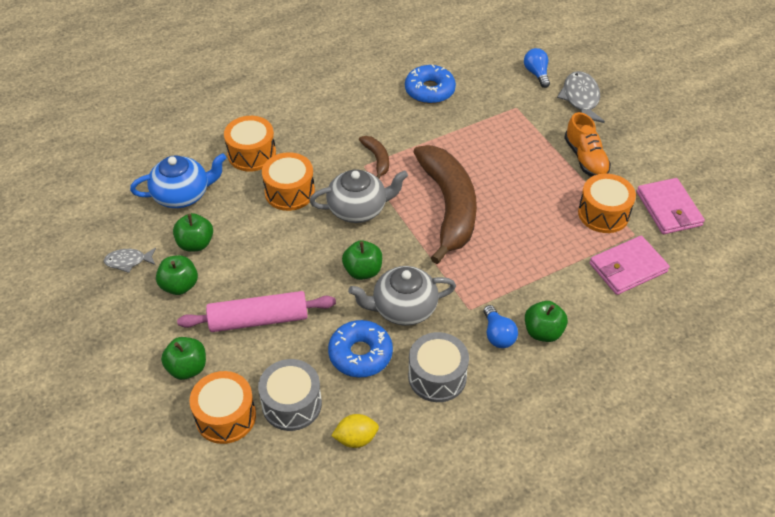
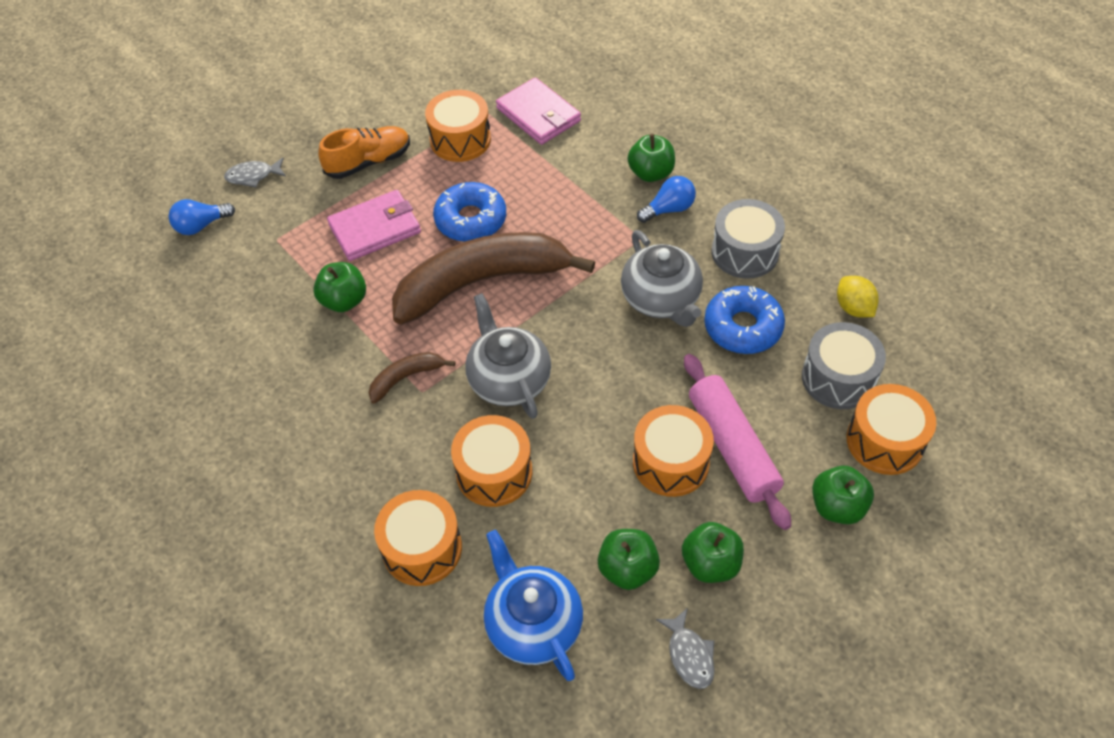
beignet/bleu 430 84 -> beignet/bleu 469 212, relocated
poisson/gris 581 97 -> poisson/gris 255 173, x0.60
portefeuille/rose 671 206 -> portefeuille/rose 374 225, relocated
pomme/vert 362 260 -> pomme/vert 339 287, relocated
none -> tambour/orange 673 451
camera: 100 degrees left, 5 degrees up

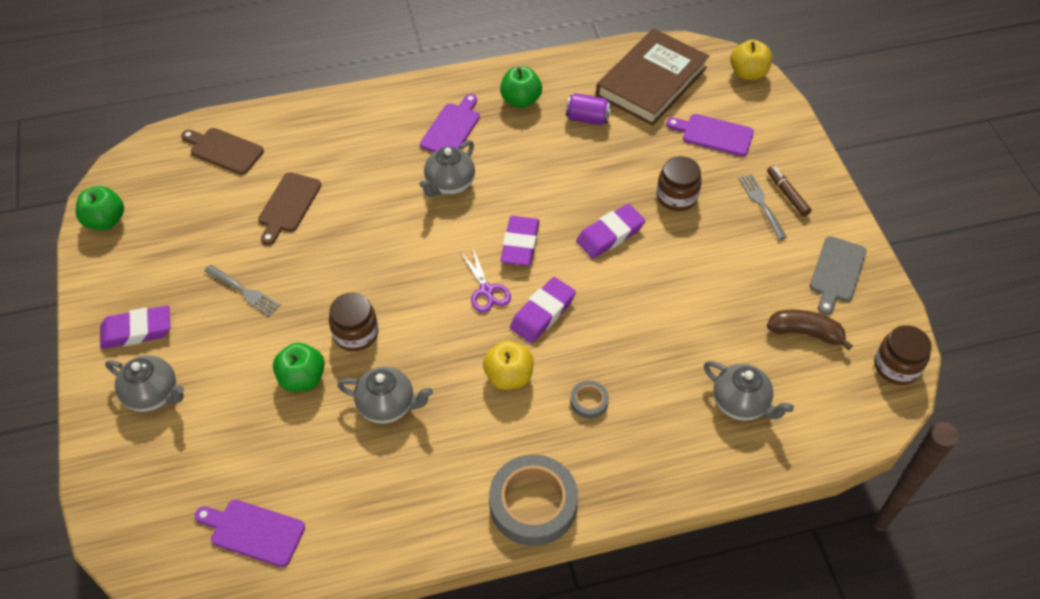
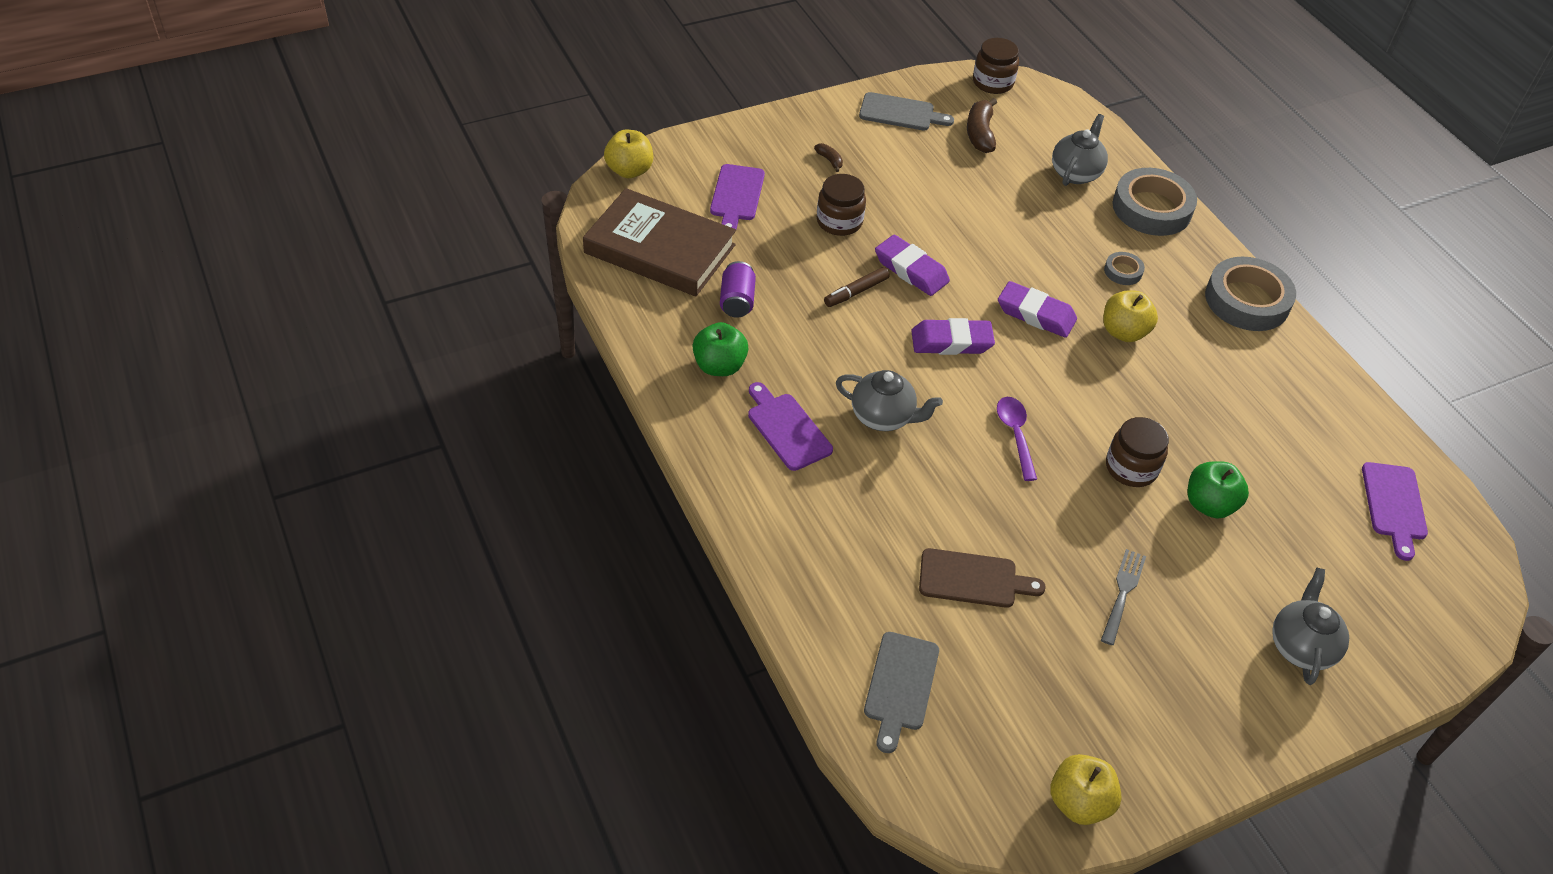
planche à découper/violet 450 123 -> planche à découper/violet 790 426, 45 degrees clockwise
planche à découper/marron 222 151 -> planche à découper/gris 901 692
feutre/marron 789 191 -> feutre/marron 856 287, relocated
fourchette/gris 762 207 -> banane/marron 828 157
pomme/vert 100 208 -> pomme/jaune 1086 789
ciseaux/violet 486 281 -> none
gomme/violet 135 327 -> none
théière/gris 385 395 -> none
none -> ruban adhésif/gris 1154 202
none -> cuillère/violet 1017 439
camera: 105 degrees left, 5 degrees down

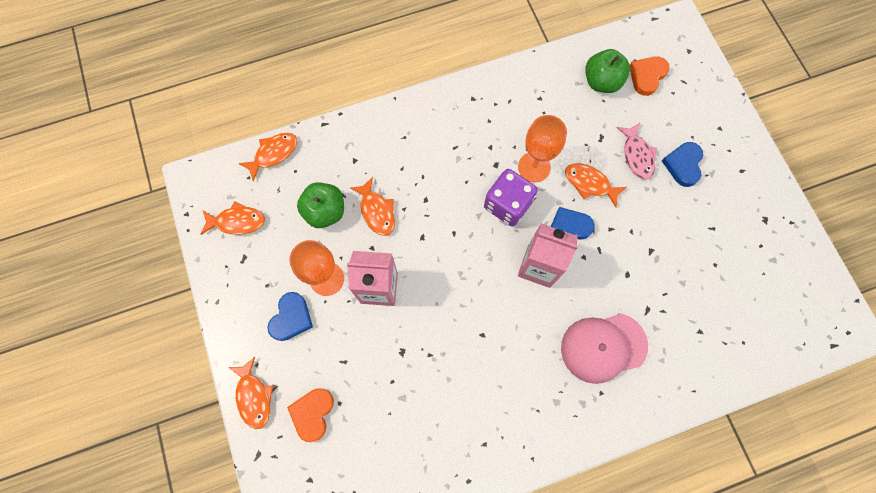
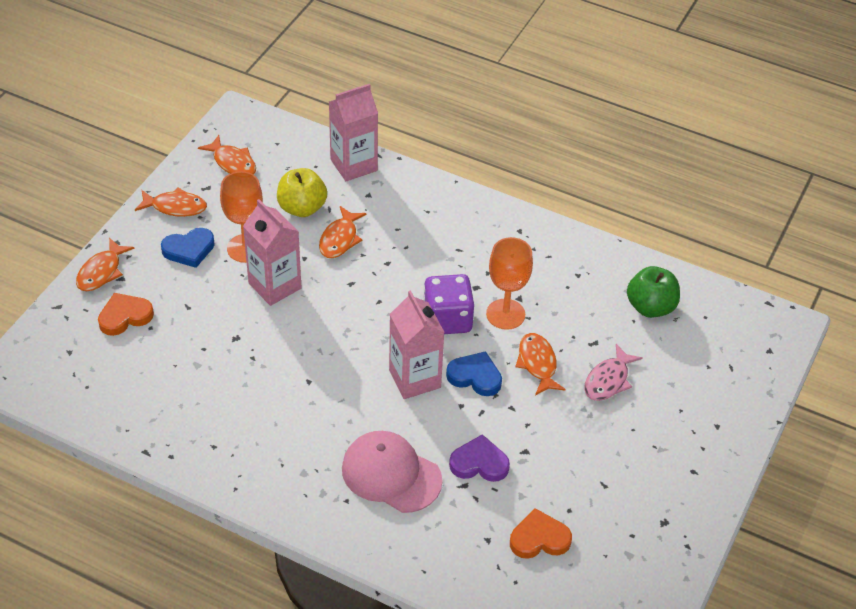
cœur/orange 650 76 -> cœur/orange 541 533, relocated
poisson/orange 267 157 -> poisson/orange 171 202, relocated
cœur/bleu 682 164 -> none
pomme/vert 320 205 -> pomme/jaune 302 192
none -> brique de lait/rose 353 133
none -> cœur/violet 479 458
camera: 45 degrees right, 25 degrees down

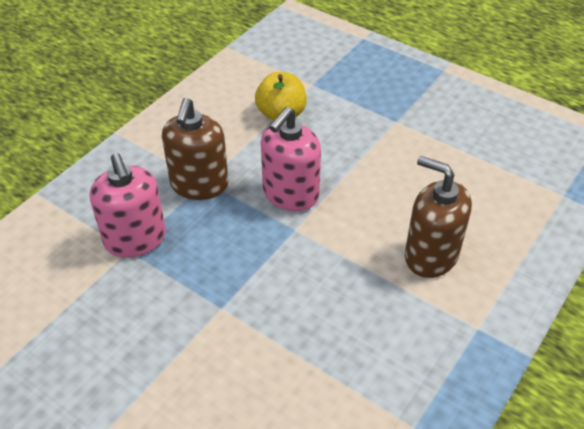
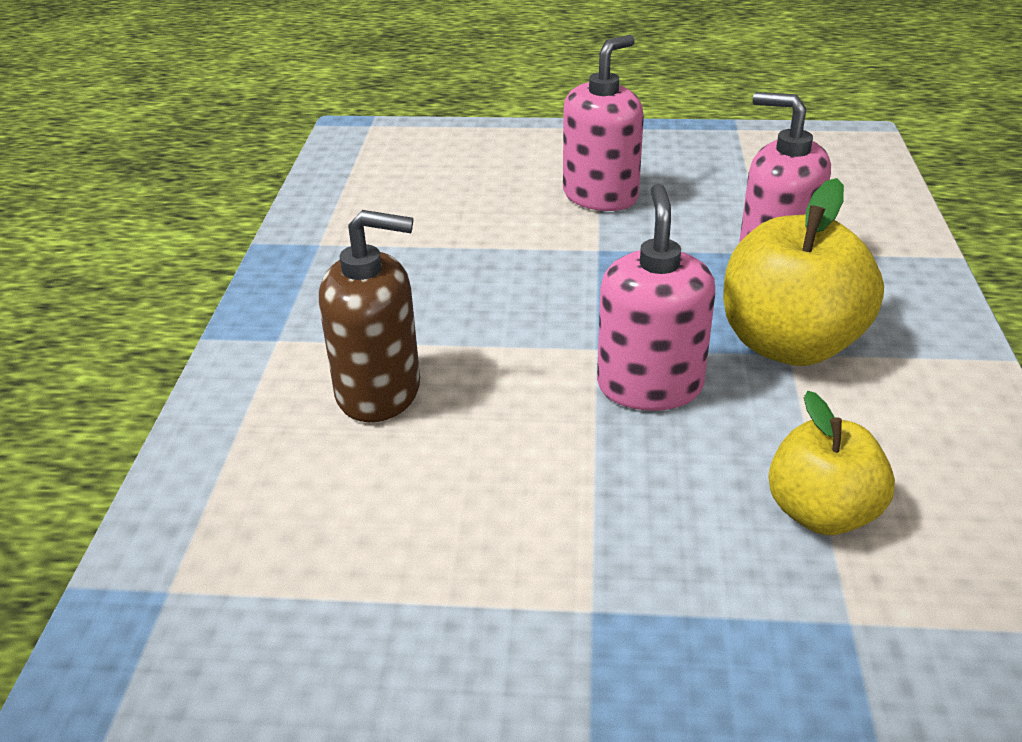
distributeur de savon/marron 195 149 -> pomme/jaune 803 272
none -> distributeur de savon/rose 603 123
camera: 150 degrees right, 10 degrees down

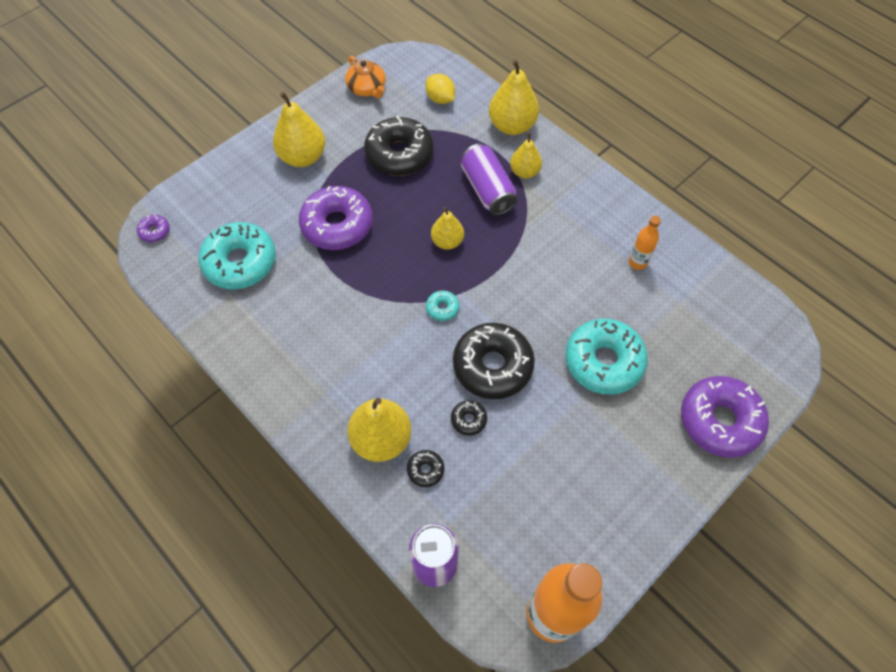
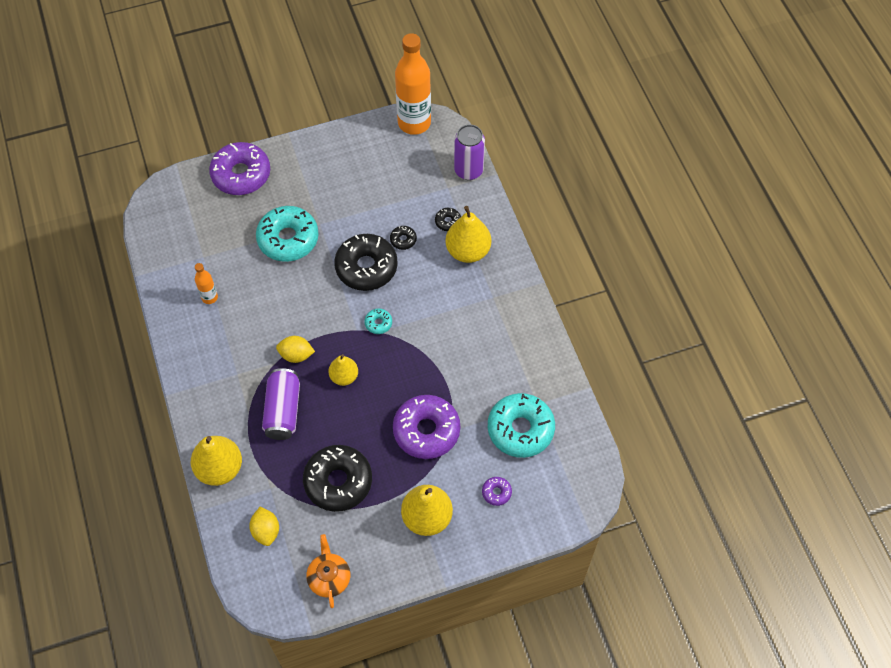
poire/jaune 526 155 -> none
beignet/violet 153 228 -> beignet/violet 497 491, relocated
none -> citron/jaune 295 349
camera: 155 degrees left, 0 degrees up

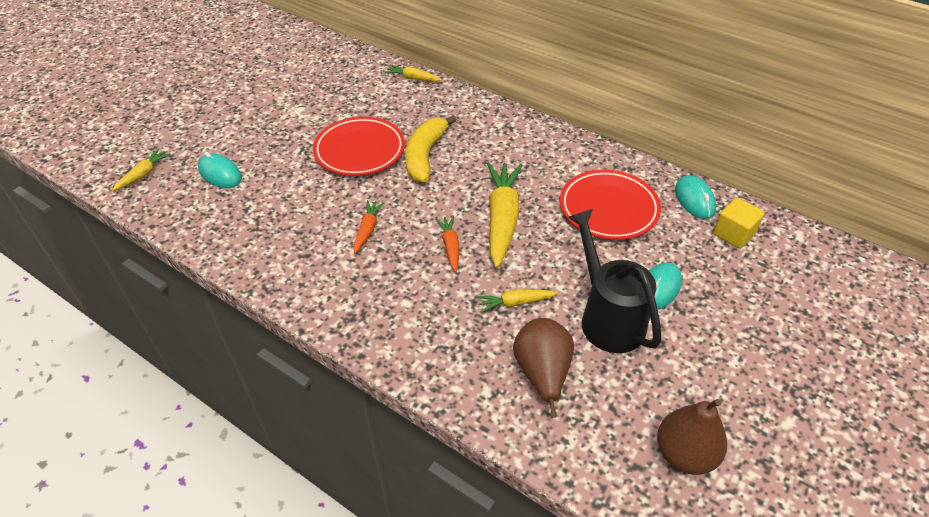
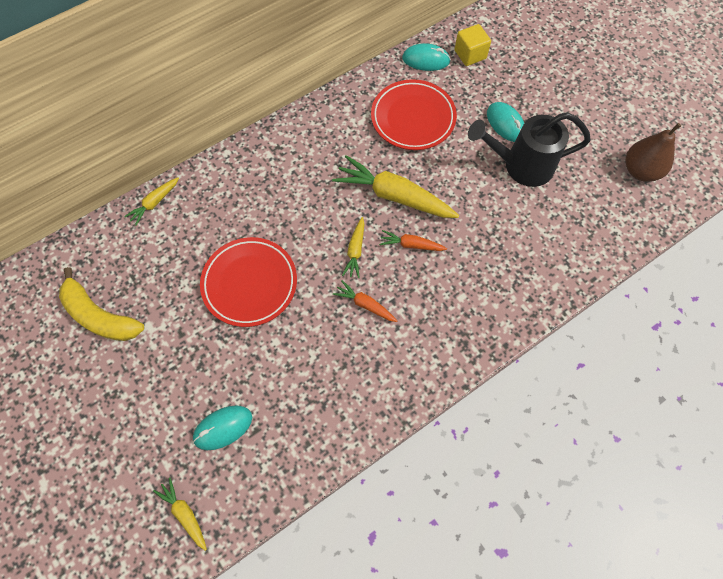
banane/jaune 431 148 -> banane/jaune 101 304, relocated
carotte/jaune 517 301 -> carotte/jaune 353 247, relocated
poire/marron 543 368 -> none
camera: 70 degrees left, 20 degrees up

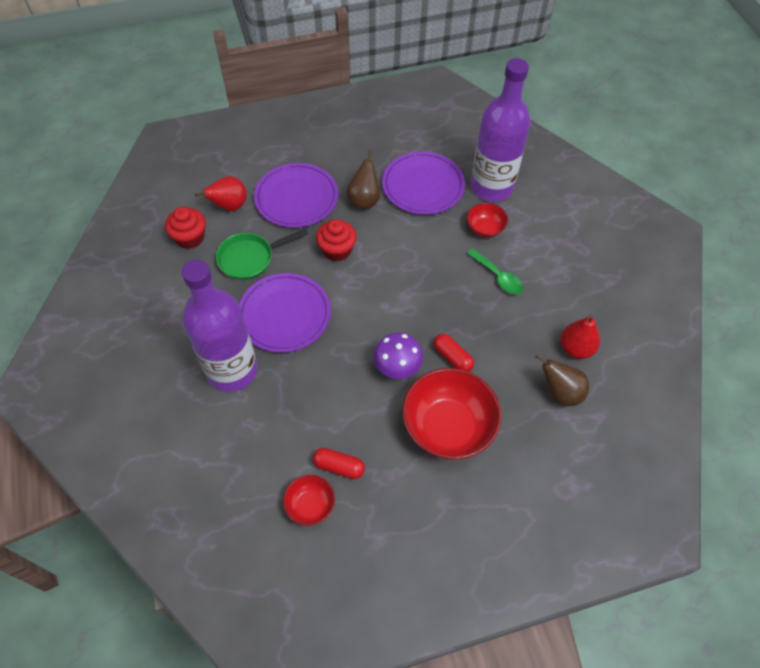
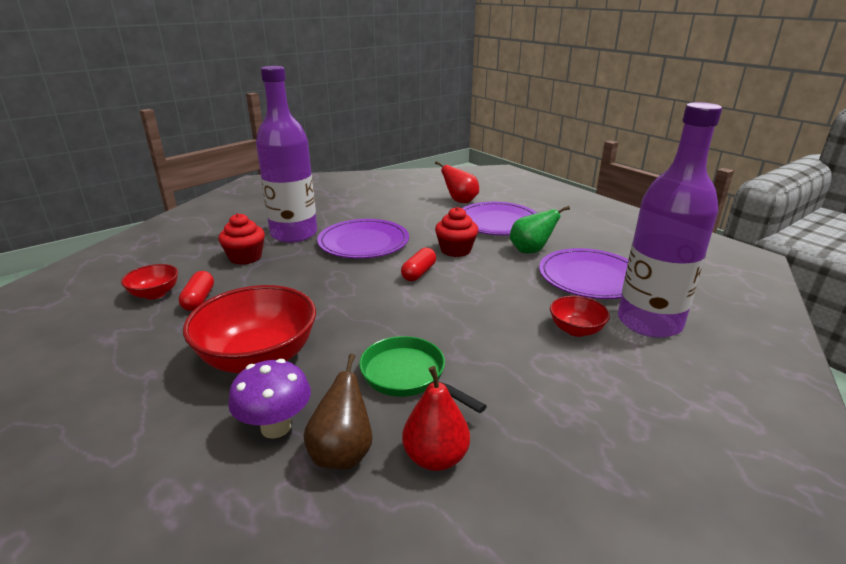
poire/marron 363 179 -> poire/vert 540 229
muffin/rouge 185 228 -> muffin/rouge 242 239, relocated
poêle/vert 262 254 -> poêle/vert 423 374, relocated
cuillère/vert 495 272 -> none
champignon/violet 398 355 -> champignon/violet 269 399, relocated
gélule/rouge 454 353 -> gélule/rouge 418 264, relocated
camera: 70 degrees right, 30 degrees down

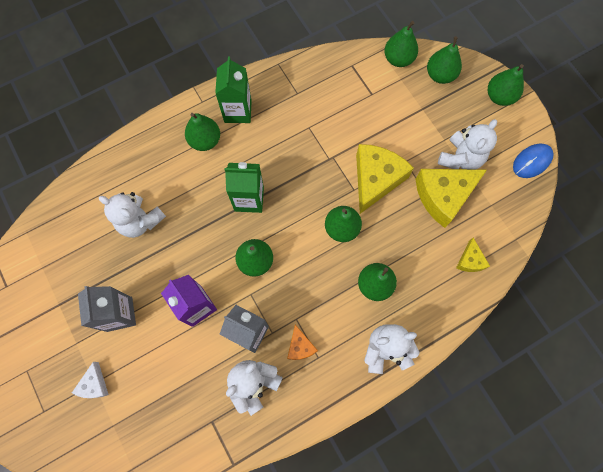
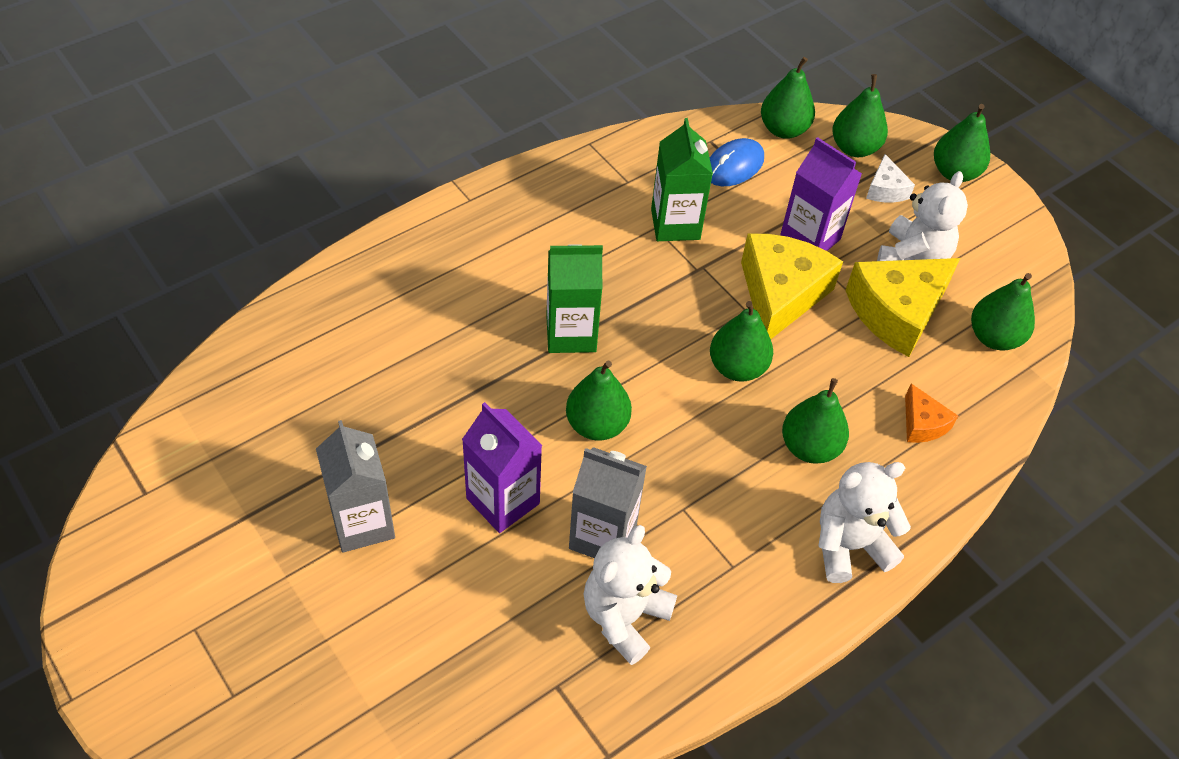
brique de lait/vert 233 90 -> brique de lait/vert 682 179, relocated
poire/vert 202 132 -> poire/vert 1003 311, relocated
souris/bleu 533 161 -> souris/bleu 737 162, relocated
ours en peluche/blanc 132 215 -> none
fromage/jaune 473 255 -> none
fromage/orange 302 342 -> fromage/orange 931 413, relocated
fromage/blanc 90 380 -> fromage/blanc 890 178, relocated
none -> brique de lait/violet 821 194
camera: 10 degrees left, 20 degrees down

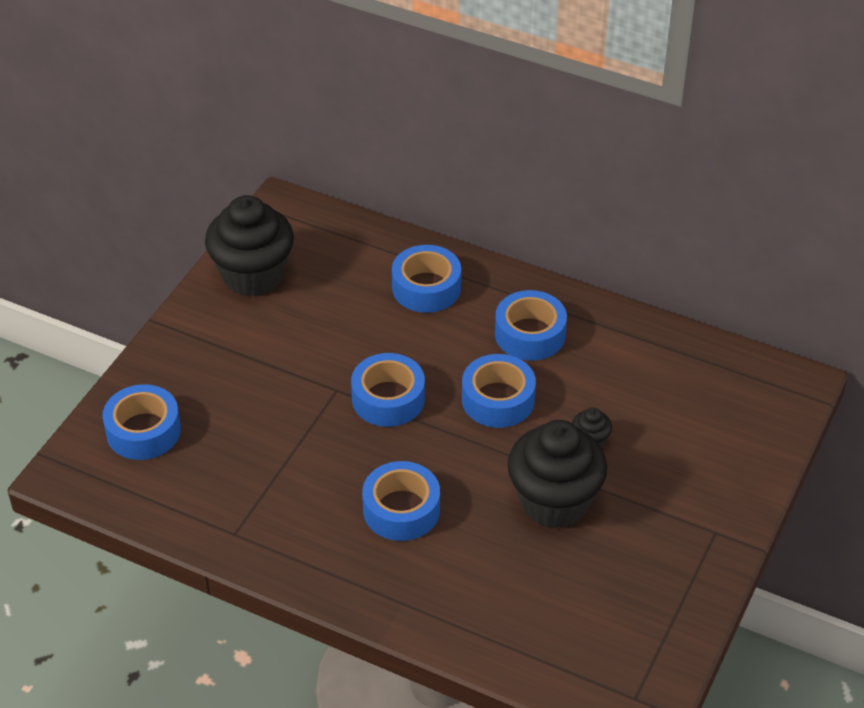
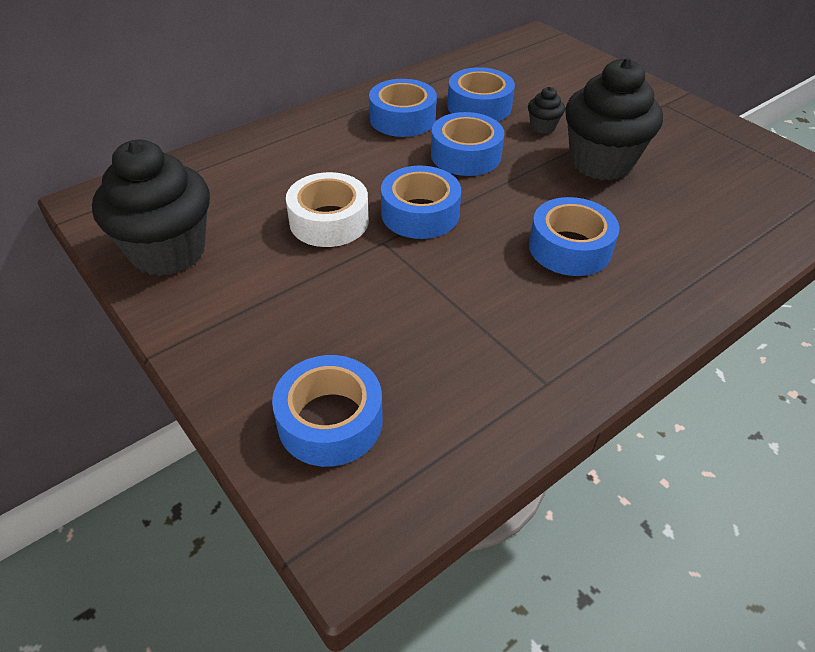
ruban adhésif/bleu 426 279 -> ruban adhésif/bleu 481 94, relocated
none -> ruban adhésif/blanc 327 209
camera: 65 degrees left, 0 degrees up

